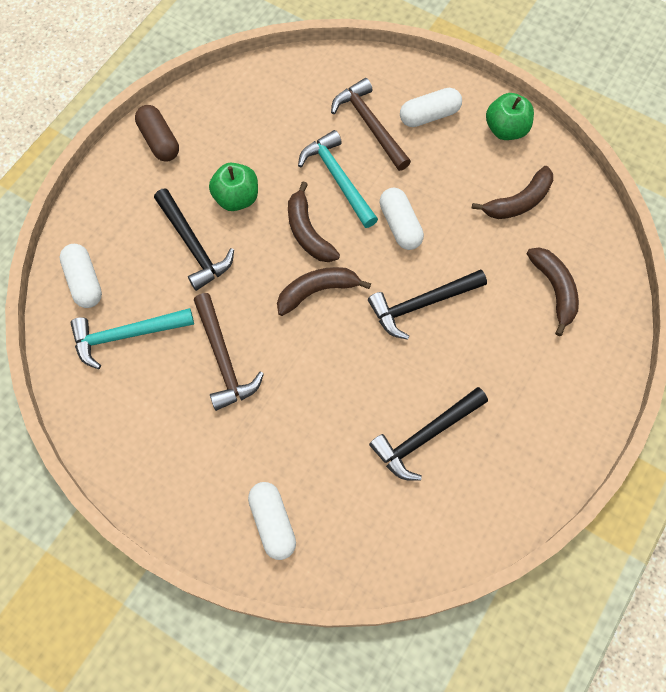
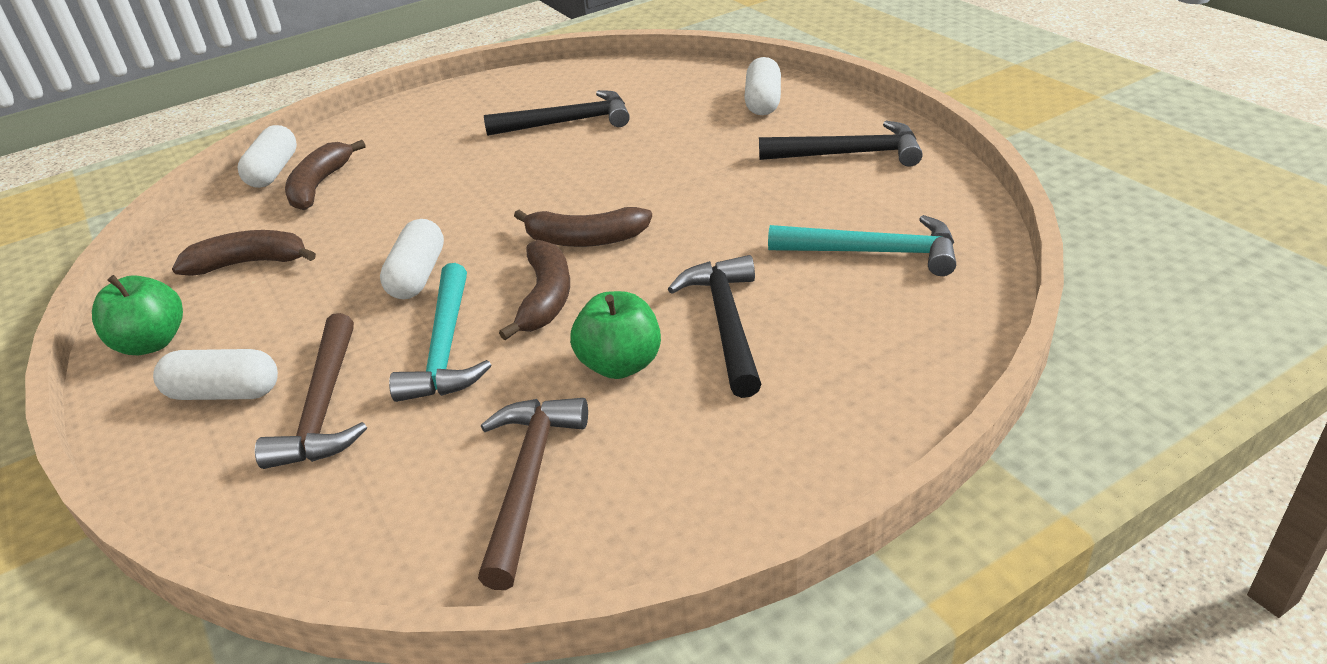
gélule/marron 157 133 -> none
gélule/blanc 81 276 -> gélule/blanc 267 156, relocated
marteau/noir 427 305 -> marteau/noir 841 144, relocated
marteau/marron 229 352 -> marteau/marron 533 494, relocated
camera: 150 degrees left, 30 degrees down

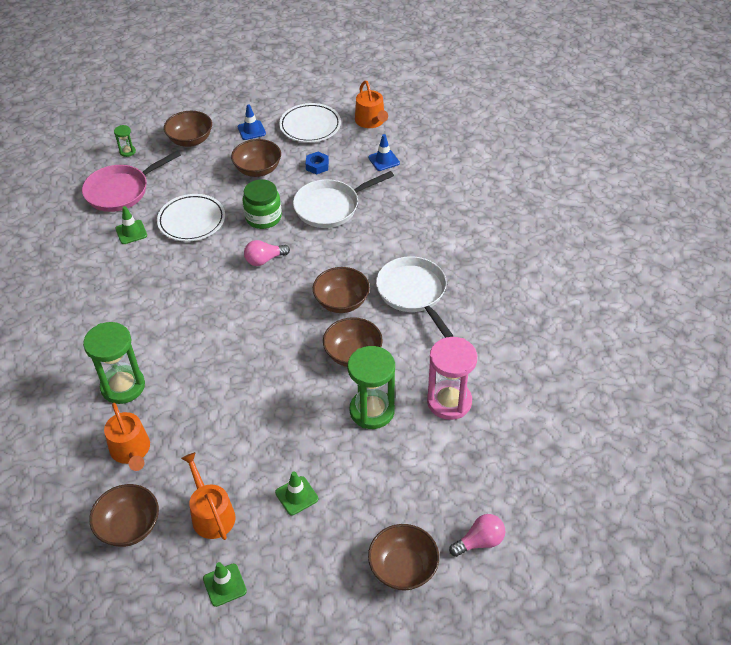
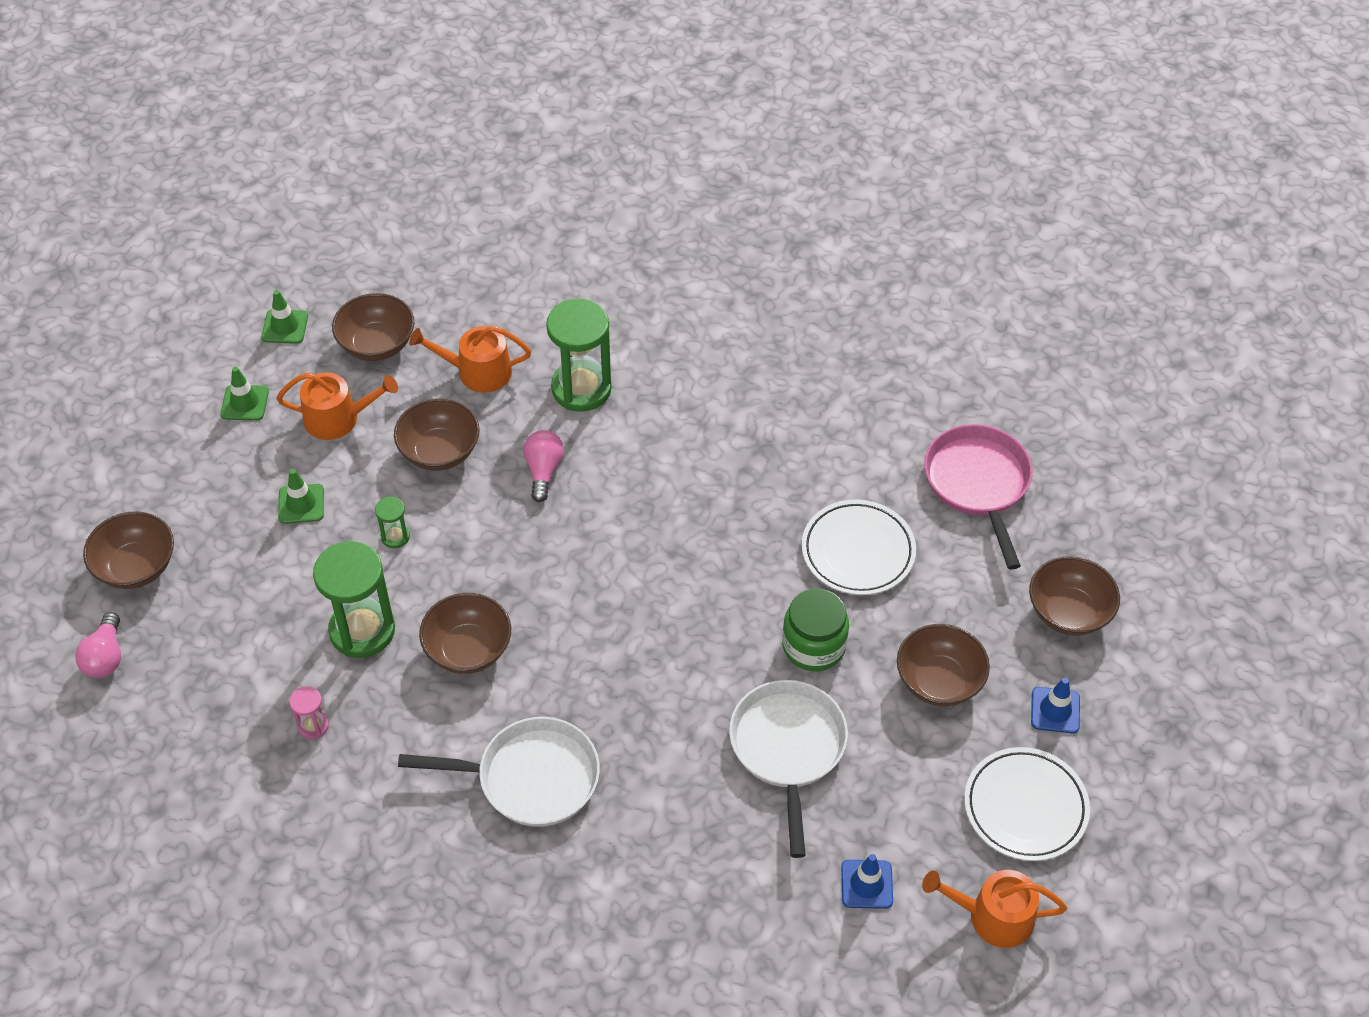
sablier/vert 125 141 -> sablier/vert 392 522, relocated
écrou/bleu 317 163 -> none
cône de chantier/vert 131 225 -> cône de chantier/vert 284 317, relocated
ampoule/rose 267 253 -> ampoule/rose 543 466, relocated
bol/marron 341 290 -> bol/marron 437 434, relocated
sablier/rose 452 378 -> sablier/rose 309 712, x0.46
camera: 115 degrees right, 5 degrees up

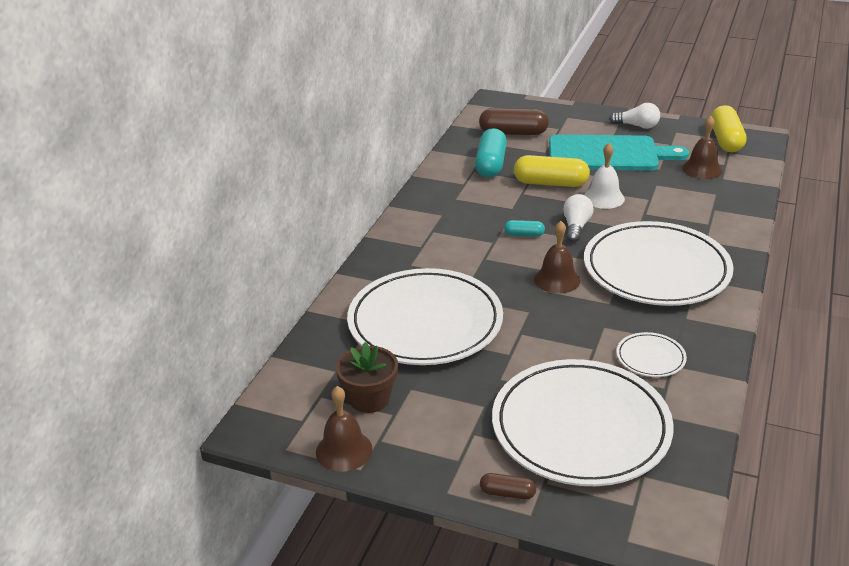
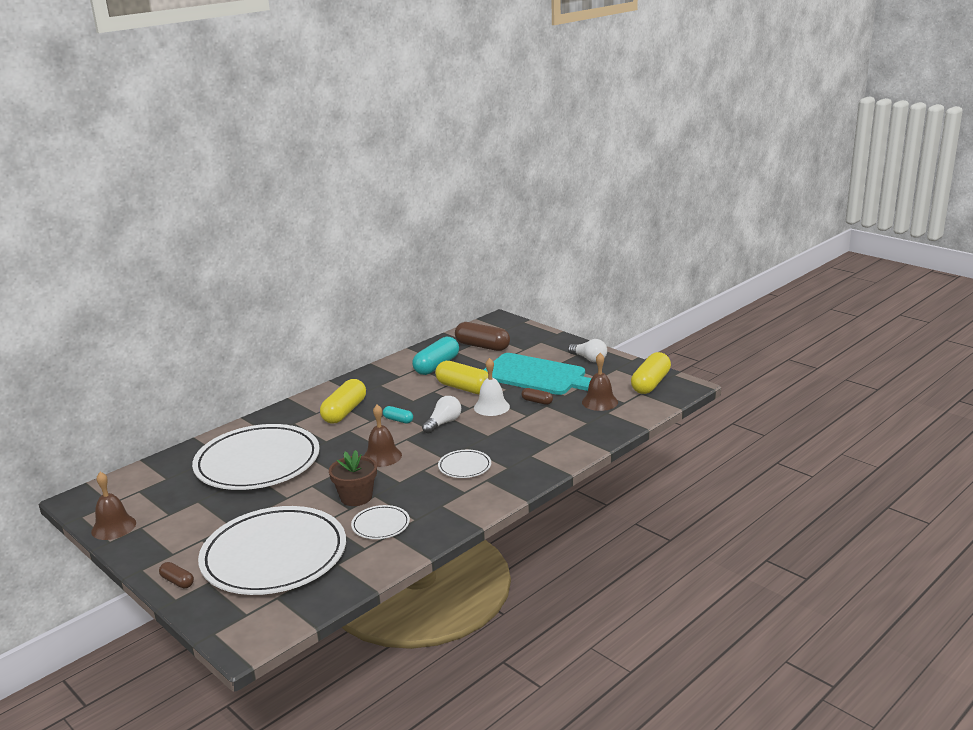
assiette/blanc 659 263 -> assiette/blanc 464 464, x0.42
pot de fleurs/marron 367 377 -> pot de fleurs/marron 353 478, relocated
none -> gélule/jaune 343 401
none -> gélule/marron 537 396
camera: 25 degrees right, 10 degrees down

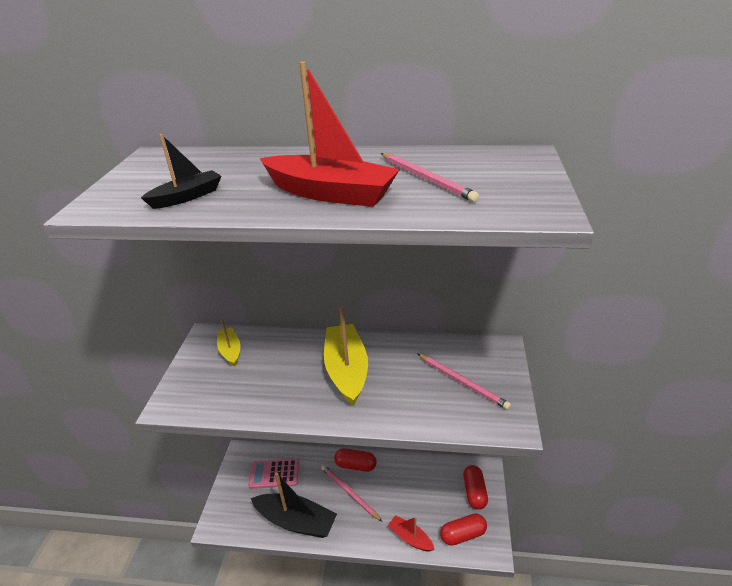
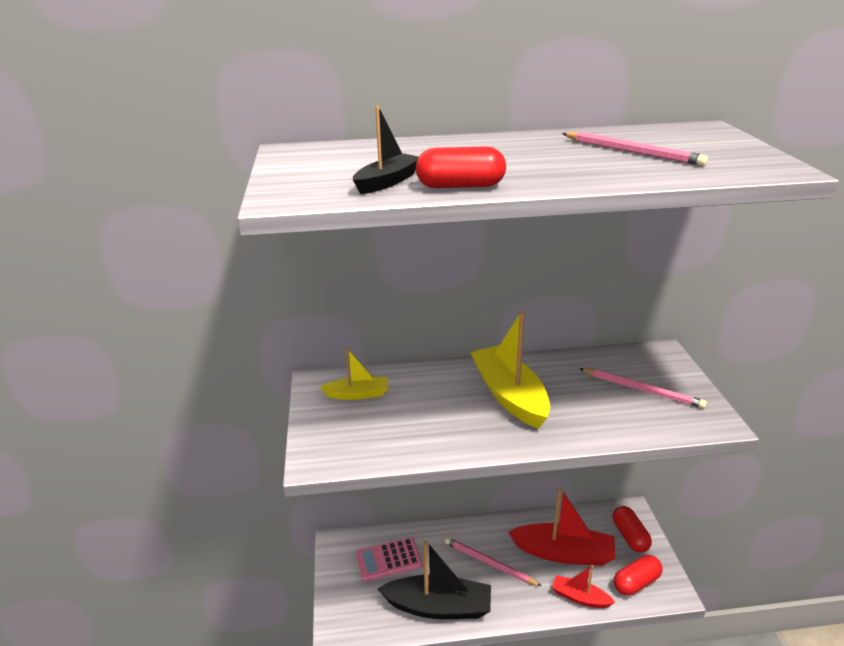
bateau/rouge 330 134 -> bateau/rouge 562 526, relocated
bateau/jaune 228 343 -> bateau/jaune 354 373, 120 degrees clockwise
gélule/rouge 355 460 -> gélule/rouge 461 167, relocated
camera: 15 degrees left, 5 degrees down

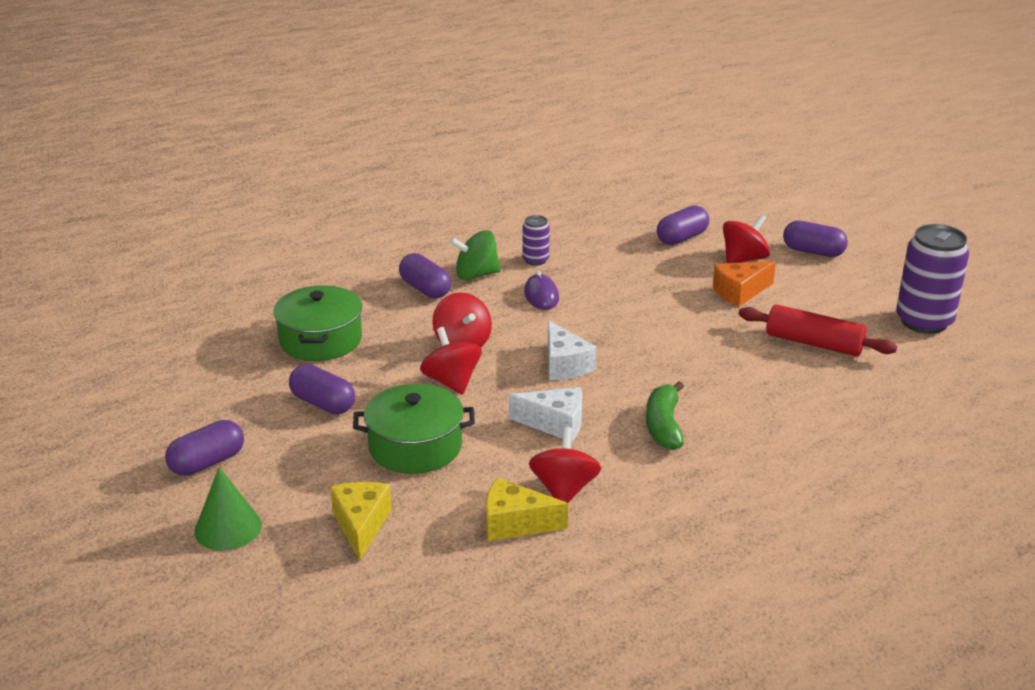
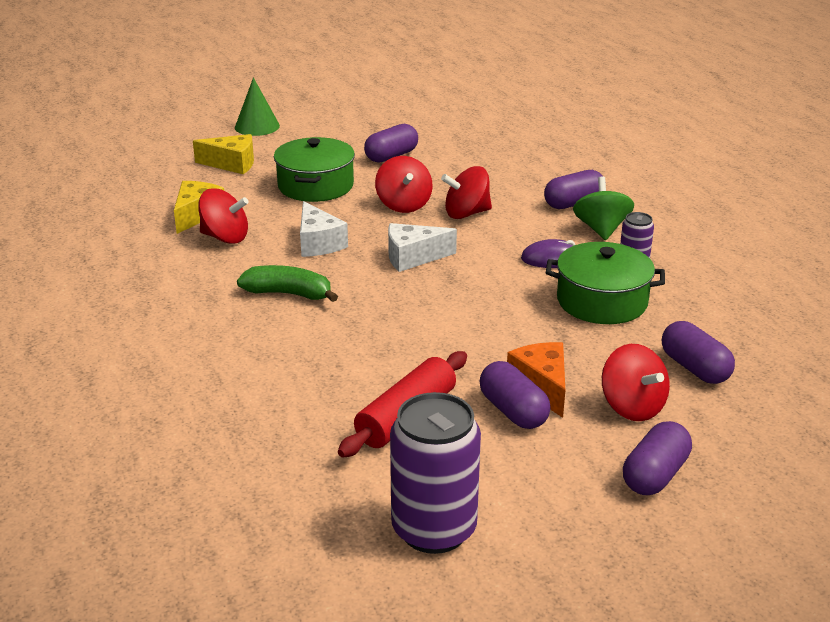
marmite/vert 317 323 -> marmite/vert 605 283, relocated
toupie/rouge 451 361 -> toupie/rouge 404 184, 90 degrees clockwise
fromage/blanc 545 414 -> fromage/blanc 324 229, 45 degrees counterclockwise
gélule/violet 204 448 -> gélule/violet 515 395, relocated
camera: 100 degrees right, 0 degrees up

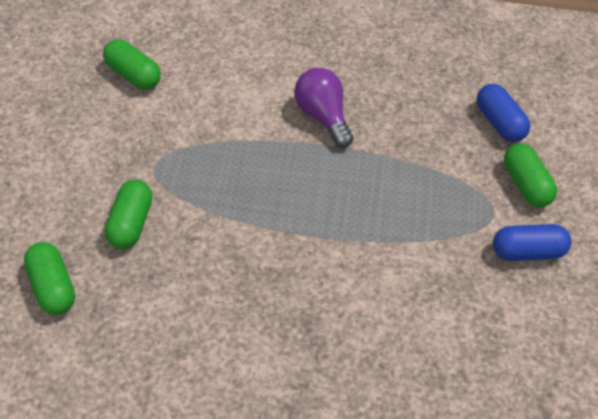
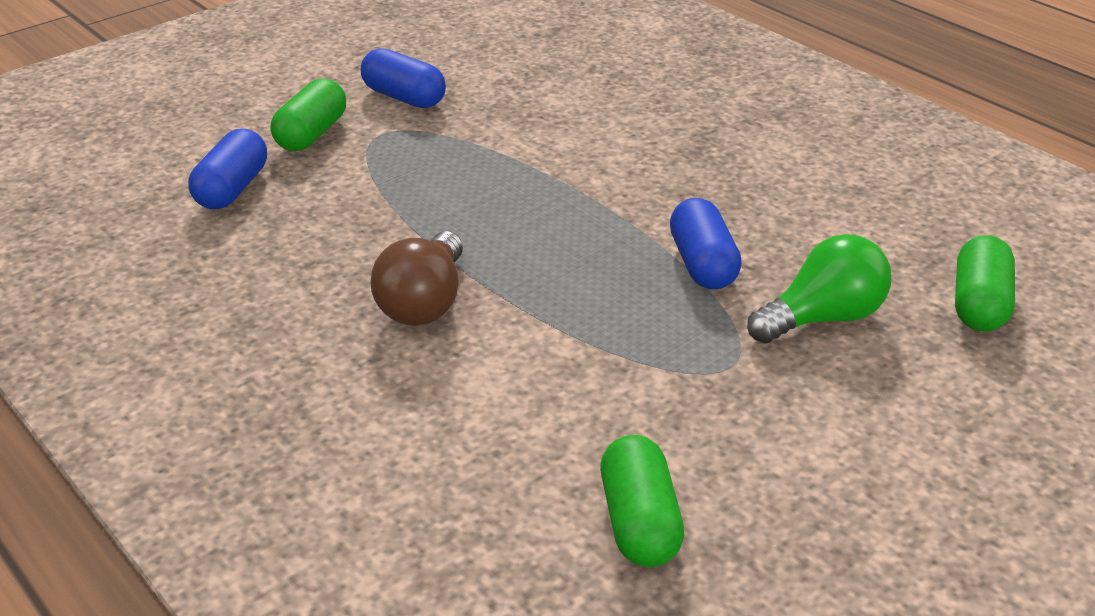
ampoule/violet 323 108 -> ampoule/marron 416 278
gélule/vert 129 214 -> ampoule/vert 819 288
none -> gélule/bleu 706 243
camera: 135 degrees left, 15 degrees down

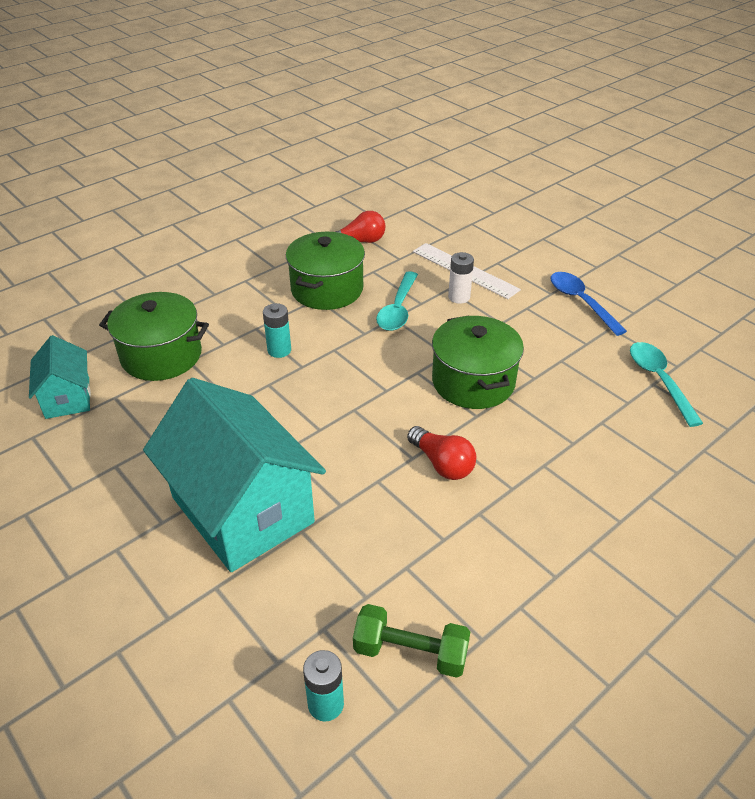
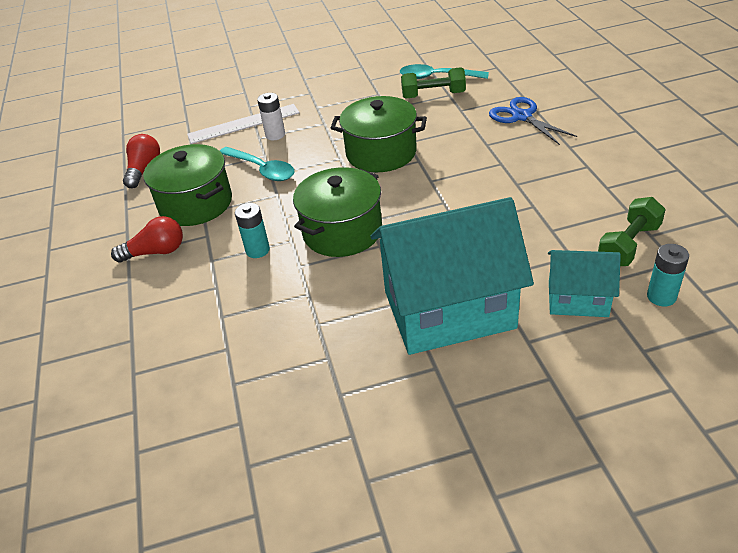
cuillère/bleu 589 304 -> none
marmite/vert 154 336 -> marmite/vert 337 212, relocated
maison/turquoise 60 377 -> maison/turquoise 584 283, relocated
ampoule/rouge 441 453 -> ampoule/rouge 147 239, relocated
none -> haltère/vert 433 83
none -> ciseaux/bleu 533 121
camera: 60 degrees left, 0 degrees up

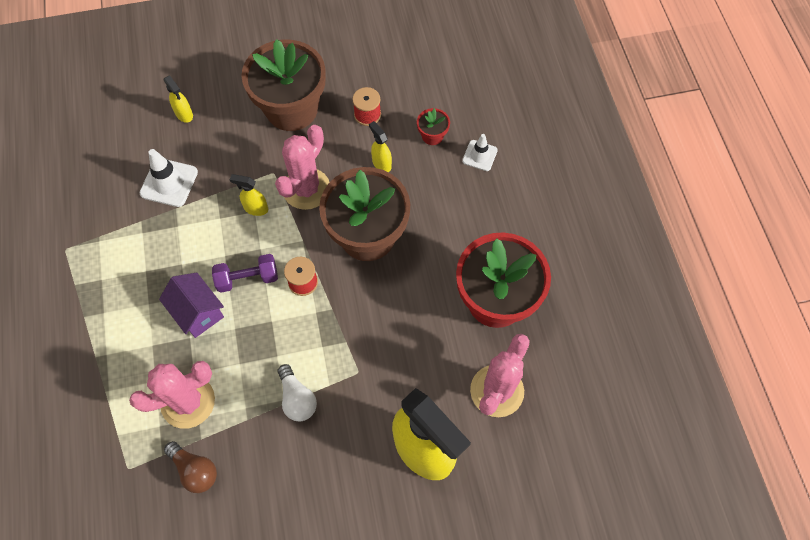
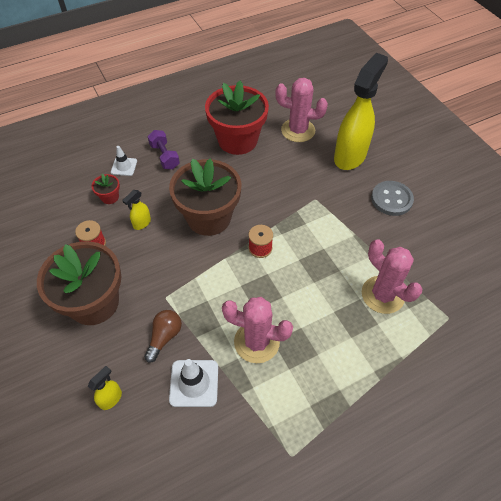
cactus/rose 302 167 -> cactus/rose 257 330, relocated
vaporisateur/jaune 249 195 -> none
haltère/violet 245 273 -> haltère/violet 163 149, relocated
maison/violet 191 305 -> none
ampoule/blanc 297 392 -> none
ampoule/marron 190 467 -> ampoule/marron 163 336, relocated
none -> bouton/gris 392 198
camera: 105 degrees left, 10 degrees down

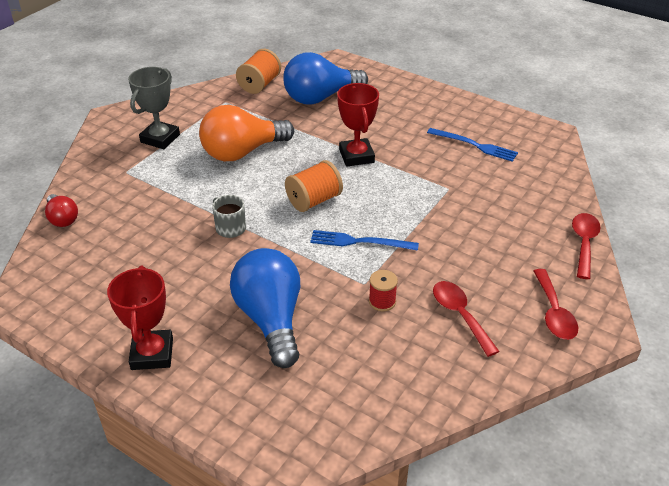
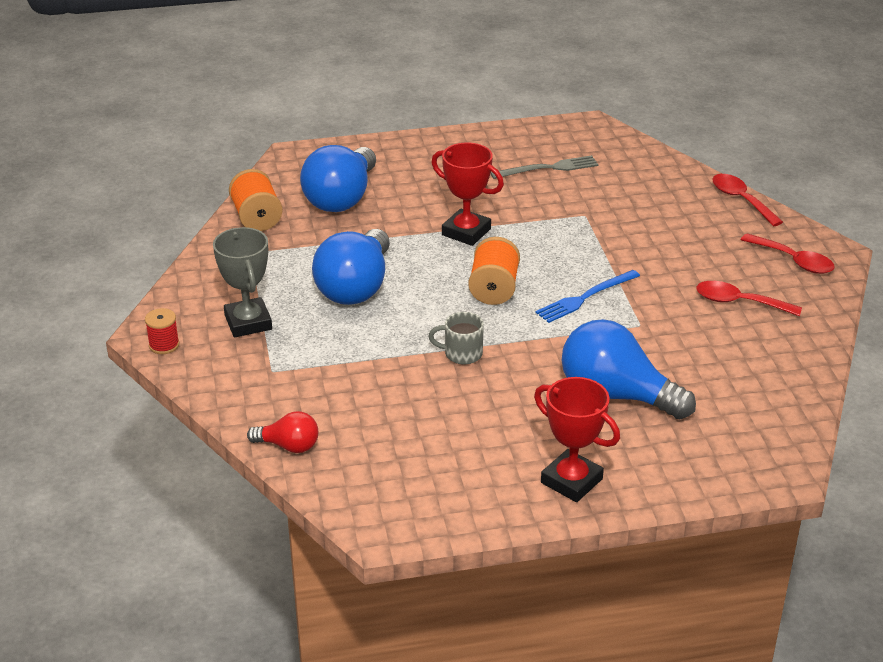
ampoule/orange 246 133 -> ampoule/bleu 351 267
fourchette/bleu 472 145 -> fourchette/gris 545 167
bobine/rouge 383 290 -> bobine/rouge 162 331, relocated
camera: 45 degrees left, 5 degrees down

